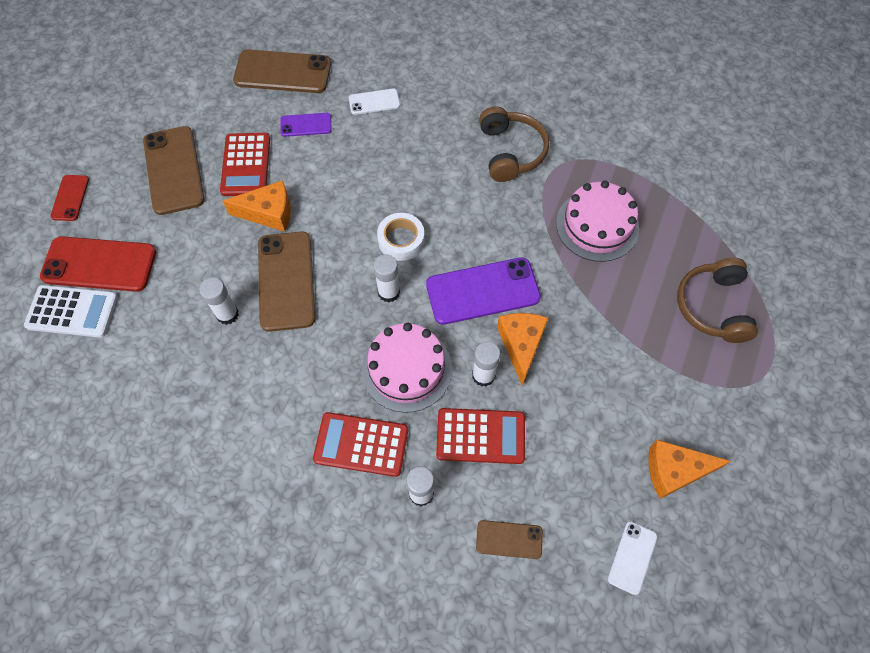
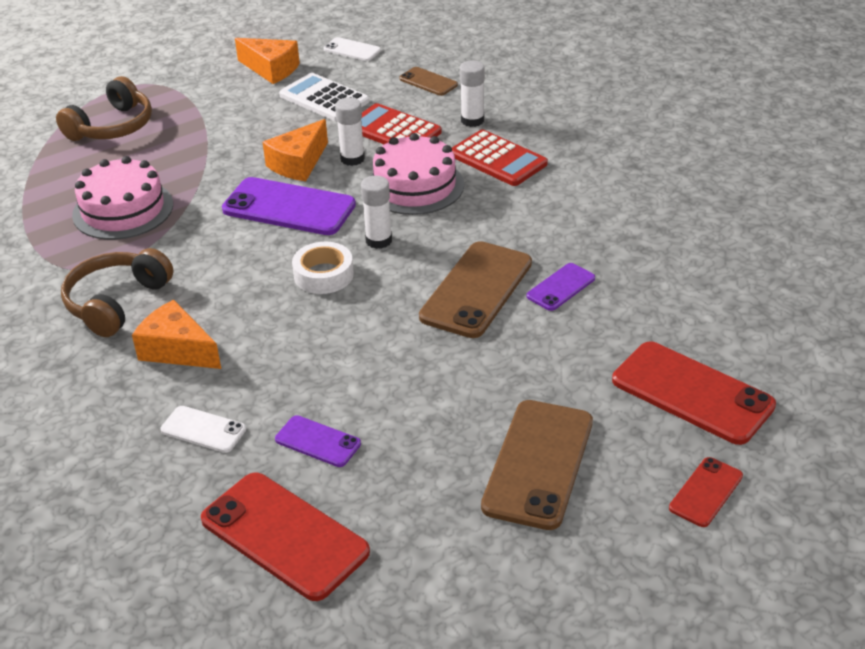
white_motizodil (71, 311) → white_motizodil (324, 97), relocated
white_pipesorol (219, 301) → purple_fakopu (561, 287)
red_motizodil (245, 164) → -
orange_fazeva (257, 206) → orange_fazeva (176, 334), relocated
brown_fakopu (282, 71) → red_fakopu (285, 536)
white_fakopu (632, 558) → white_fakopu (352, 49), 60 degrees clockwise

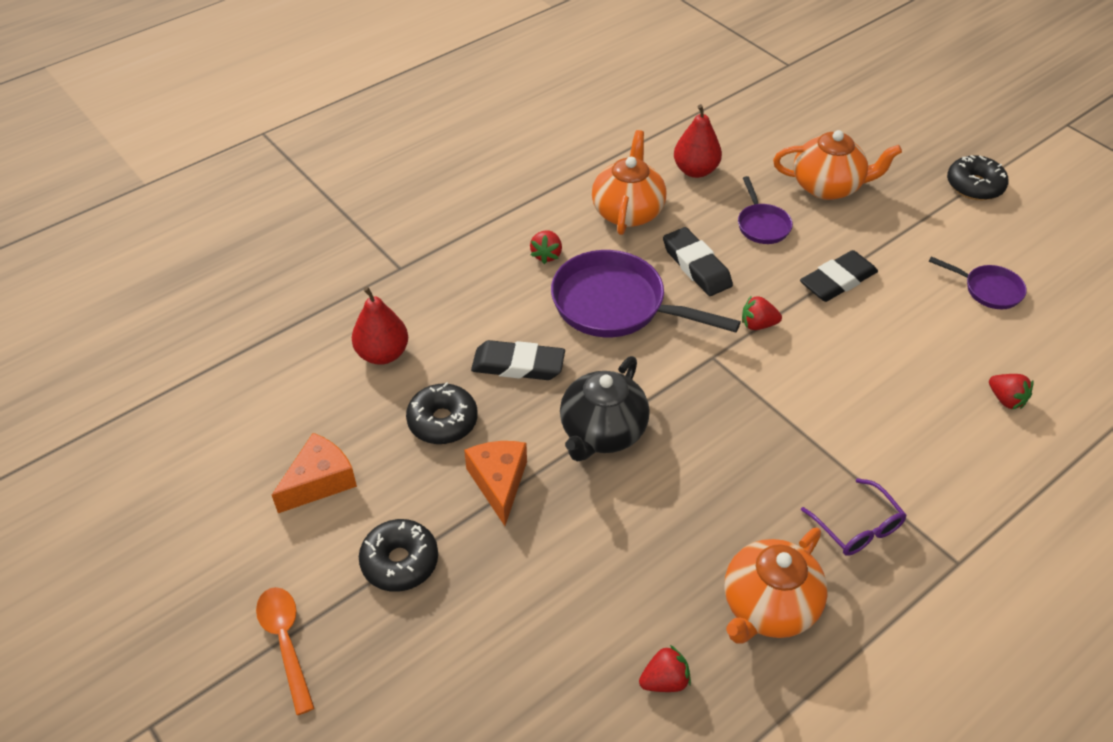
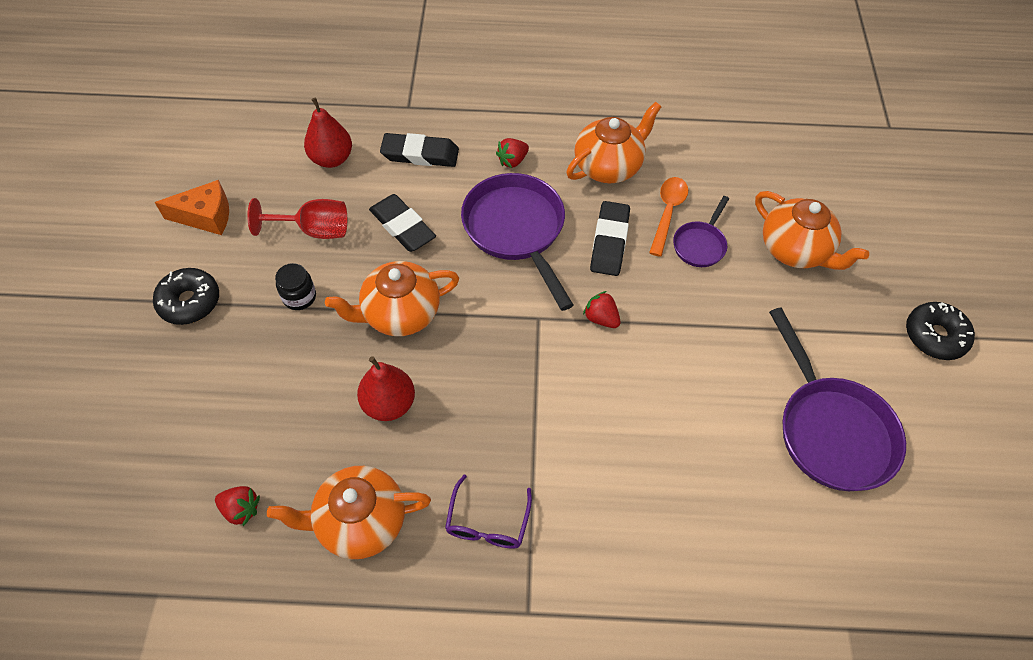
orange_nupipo (285, 651) → orange_nupipo (668, 217), relocated
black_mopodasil (442, 413) → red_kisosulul (297, 218)
orange_fazeva (495, 483) → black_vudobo (295, 286)
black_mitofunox (605, 409) → orange_mitofunox (392, 298)
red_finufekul (698, 141) → red_finufekul (386, 388), relocated
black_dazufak (839, 276) → black_dazufak (419, 150), relocated
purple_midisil (978, 282) → purple_midisil (837, 399), x1.94
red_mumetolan (1011, 391) → -

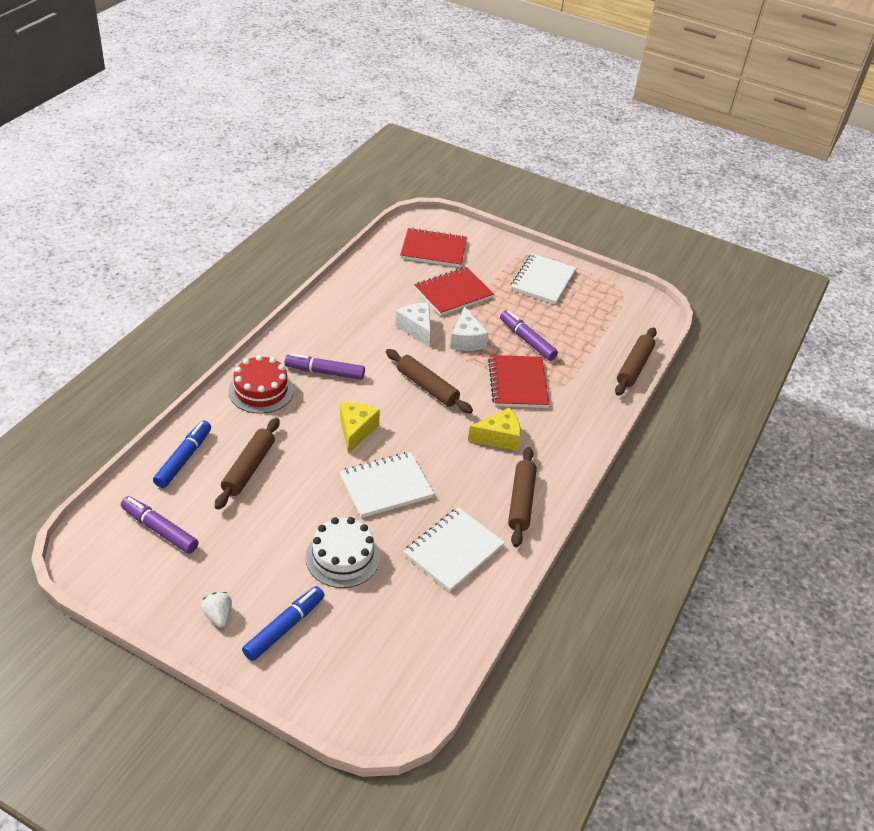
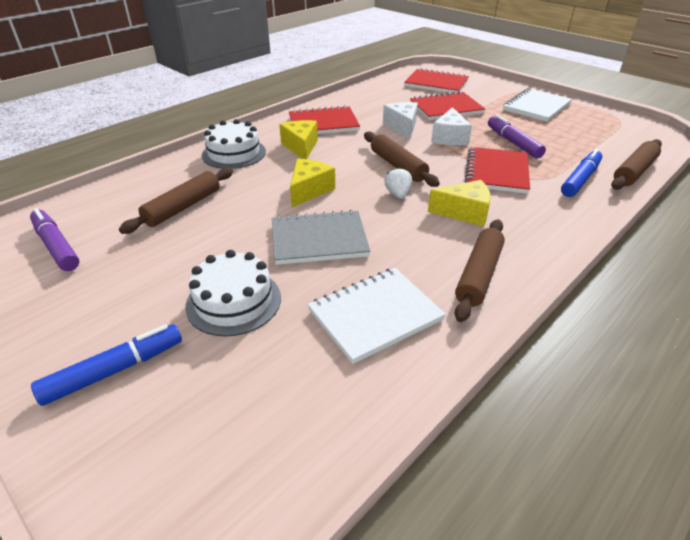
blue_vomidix (182, 454) → blue_vomidix (581, 173), relocated
white_mumetolan (216, 609) → white_mumetolan (398, 183), relocated
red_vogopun (261, 384) → white_vogopun (234, 144)
purple_vomidix (325, 367) → yellow_fazeva (298, 139)
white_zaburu (387, 485) → grey_zaburu (321, 237)
- → red_zaburu (324, 119)

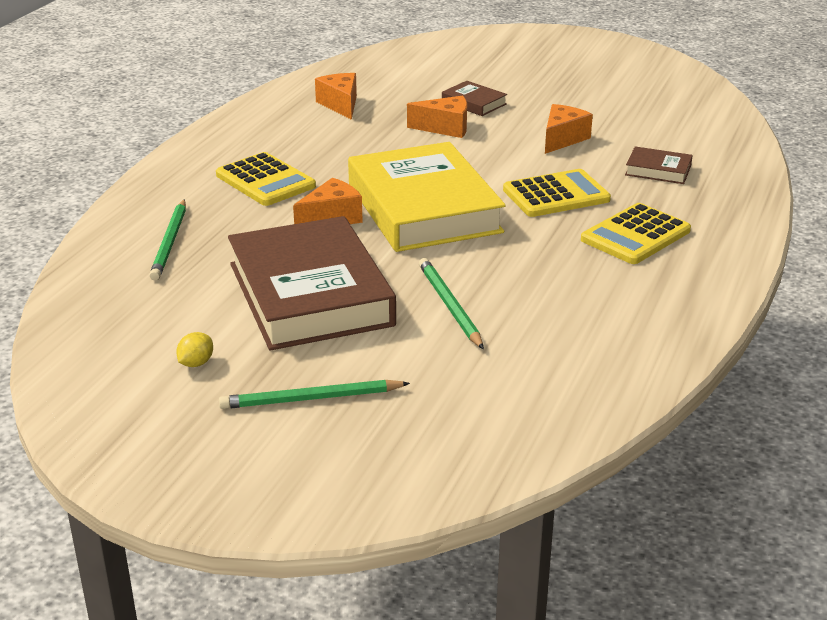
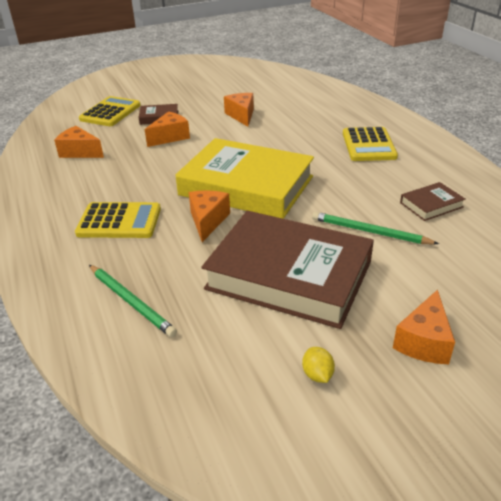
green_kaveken (314, 394) → orange_fazeva (424, 327)
yellow_motizodil (557, 193) → yellow_motizodil (110, 111), relocated
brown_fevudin (659, 165) → brown_fevudin (432, 201), relocated

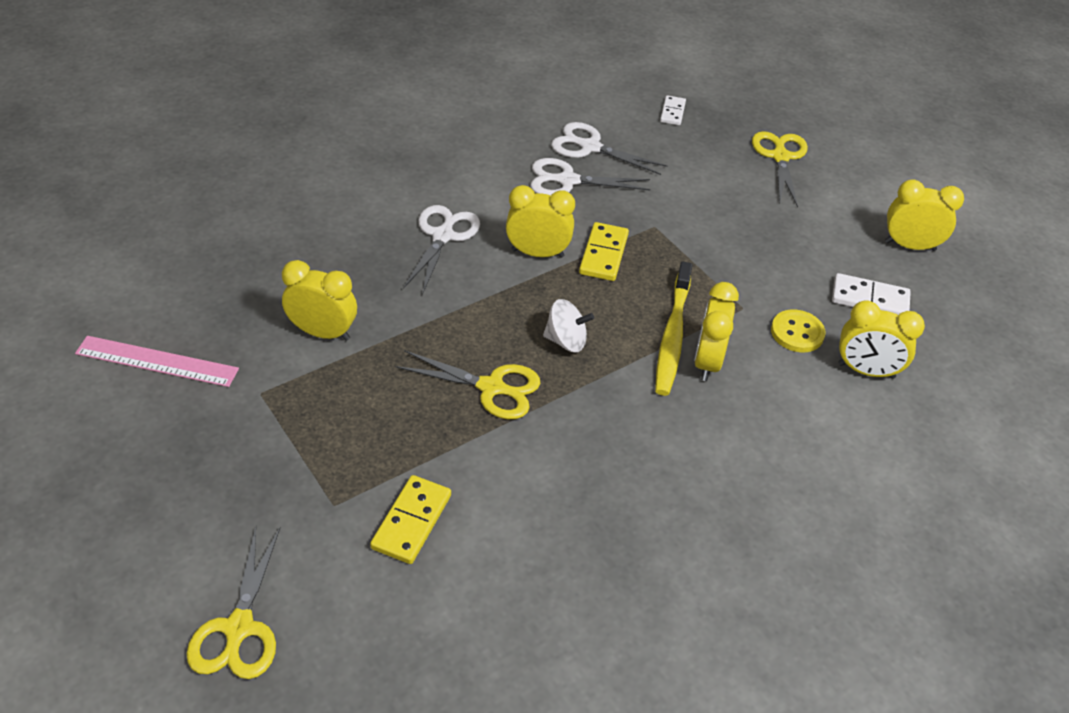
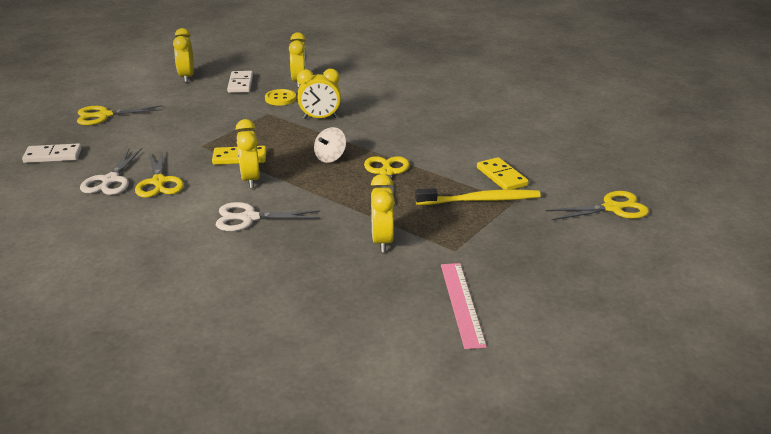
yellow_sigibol (410, 519) → yellow_sigibol (503, 173), 60 degrees clockwise
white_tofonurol (591, 176) → yellow_tofonurol (159, 174)
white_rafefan (568, 326) → white_rafefan (330, 145), 135 degrees counterclockwise
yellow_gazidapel (674, 329) → yellow_gazidapel (478, 196), relocated
white_sigibol (673, 110) → white_sigibol (52, 153), x1.53

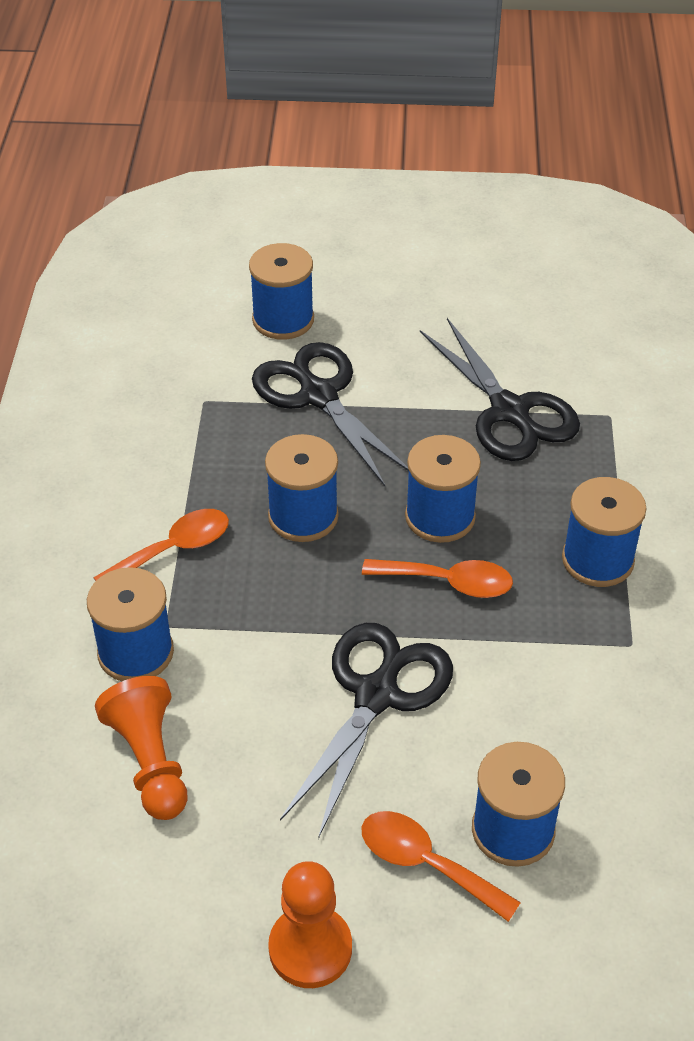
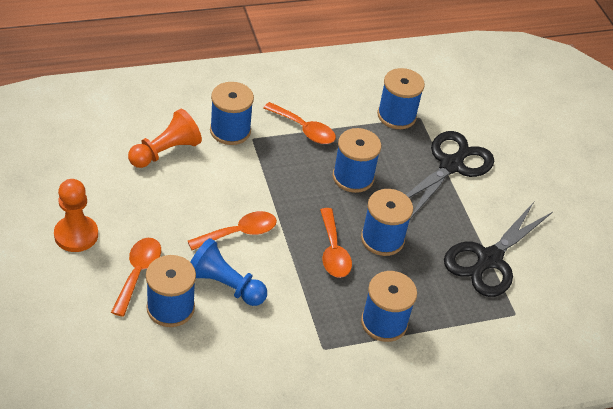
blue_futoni (281, 291) → blue_futoni (401, 98), relocated
black_tofonurol (366, 731) → orange_nupipo (232, 230)
- → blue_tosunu (228, 272)

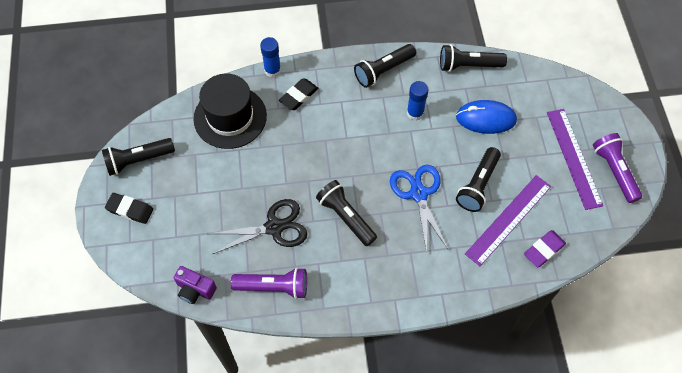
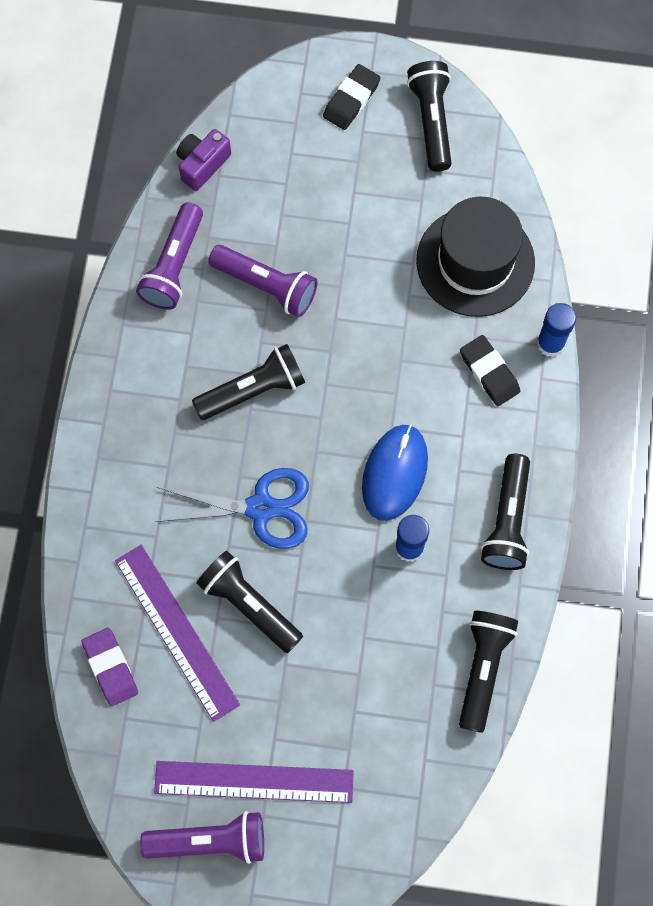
black_tofonurol (257, 226) → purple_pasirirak (263, 281)
black_pasirirak (385, 66) → black_pasirirak (505, 512), 150 degrees counterclockwise
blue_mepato (486, 117) → blue_mepato (395, 473), relocated

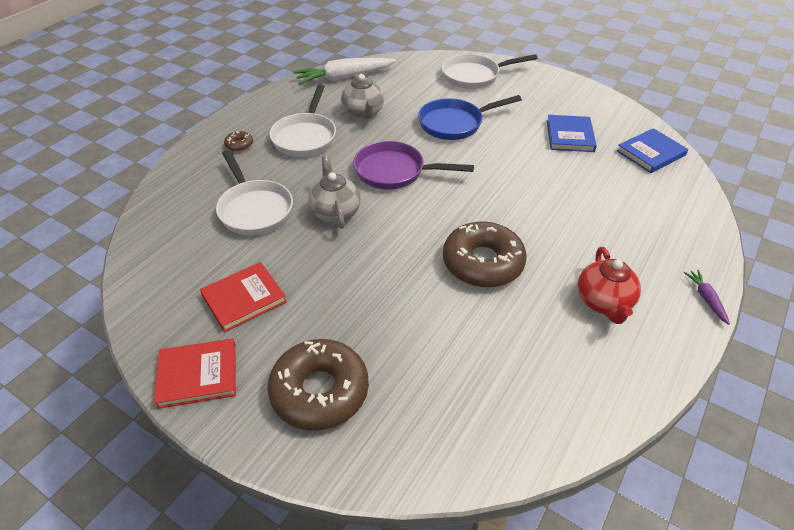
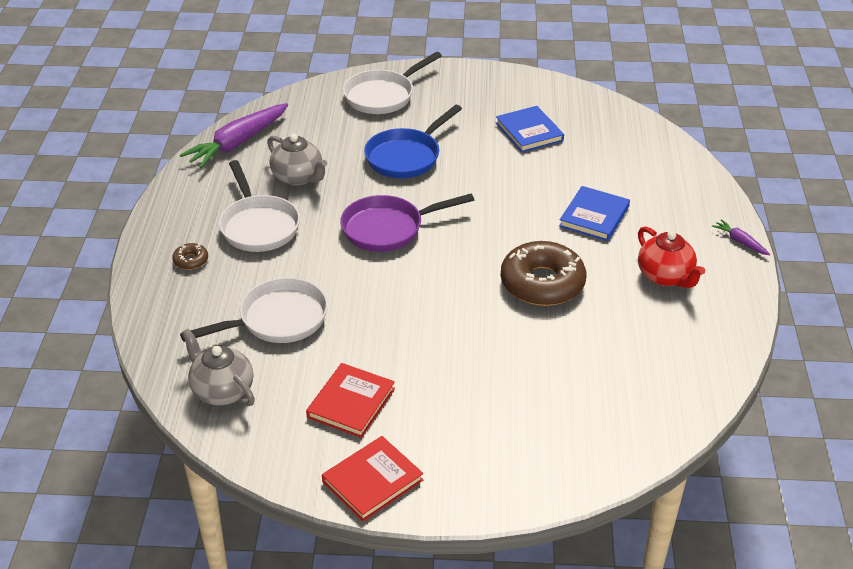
white_midisil (254, 192) → white_midisil (254, 310), 60 degrees counterclockwise
brown_mopodasil (318, 385) → -
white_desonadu (345, 71) → purple_desonadu (234, 135)
grey_mitofunox (334, 192) → grey_mitofunox (218, 367), relocated
blue_fevudin (652, 150) → blue_fevudin (594, 213), relocated

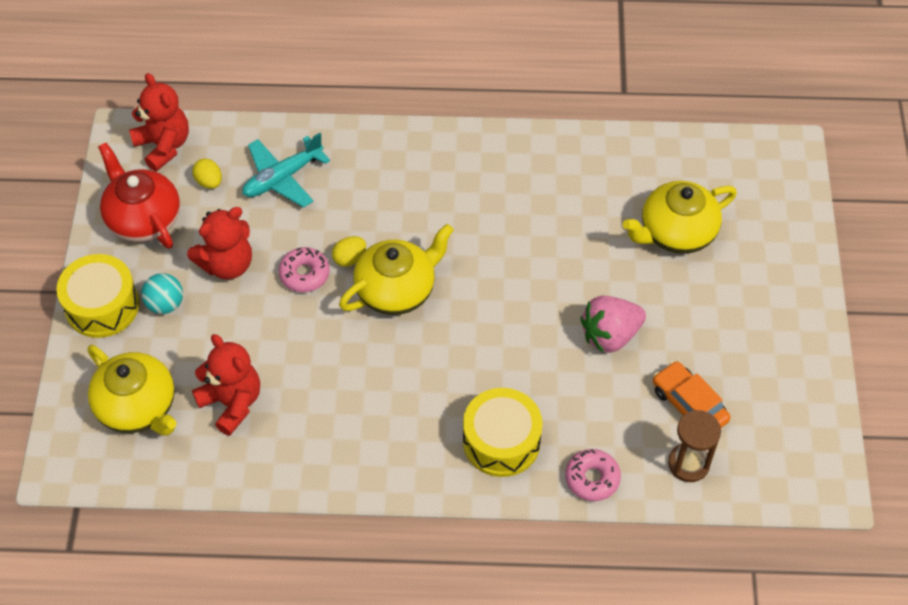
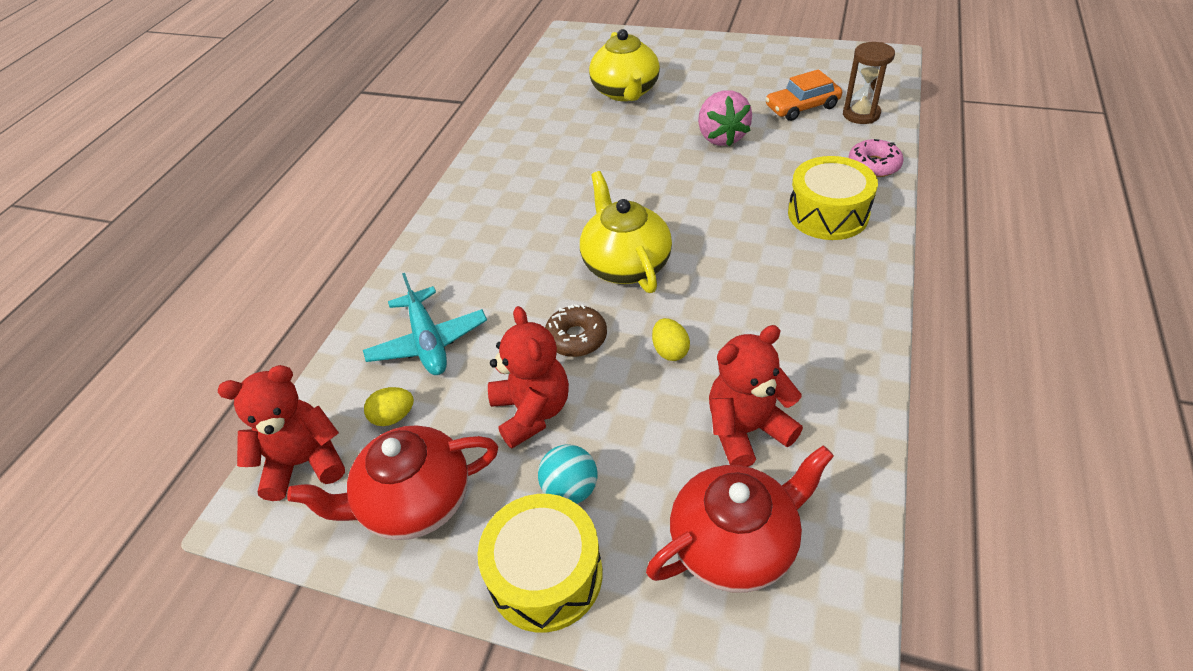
yellow_mitofunox (132, 390) → red_mitofunox (740, 519)
pink_mopodasil (304, 269) → brown_mopodasil (576, 330)
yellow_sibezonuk (349, 251) → yellow_sibezonuk (671, 339), relocated

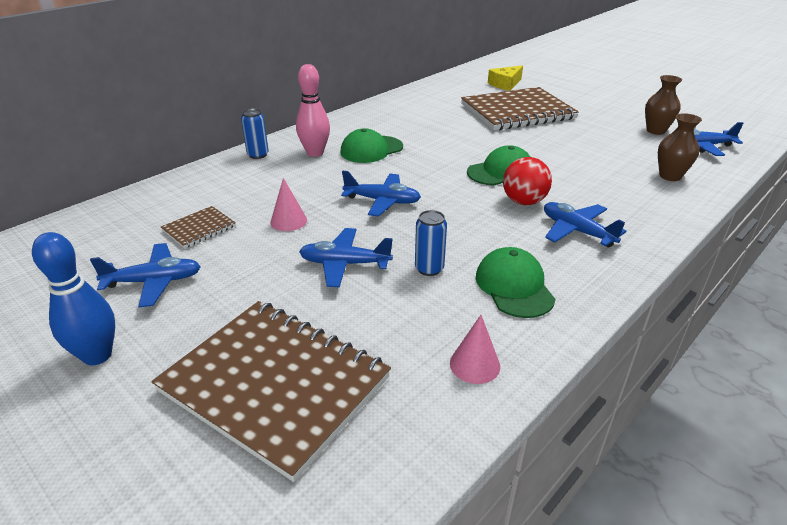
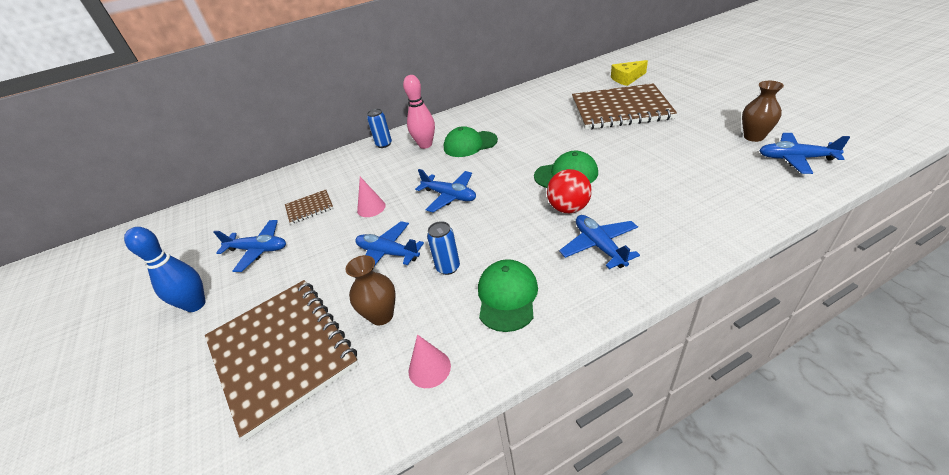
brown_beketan (680, 147) → brown_beketan (370, 290), relocated

